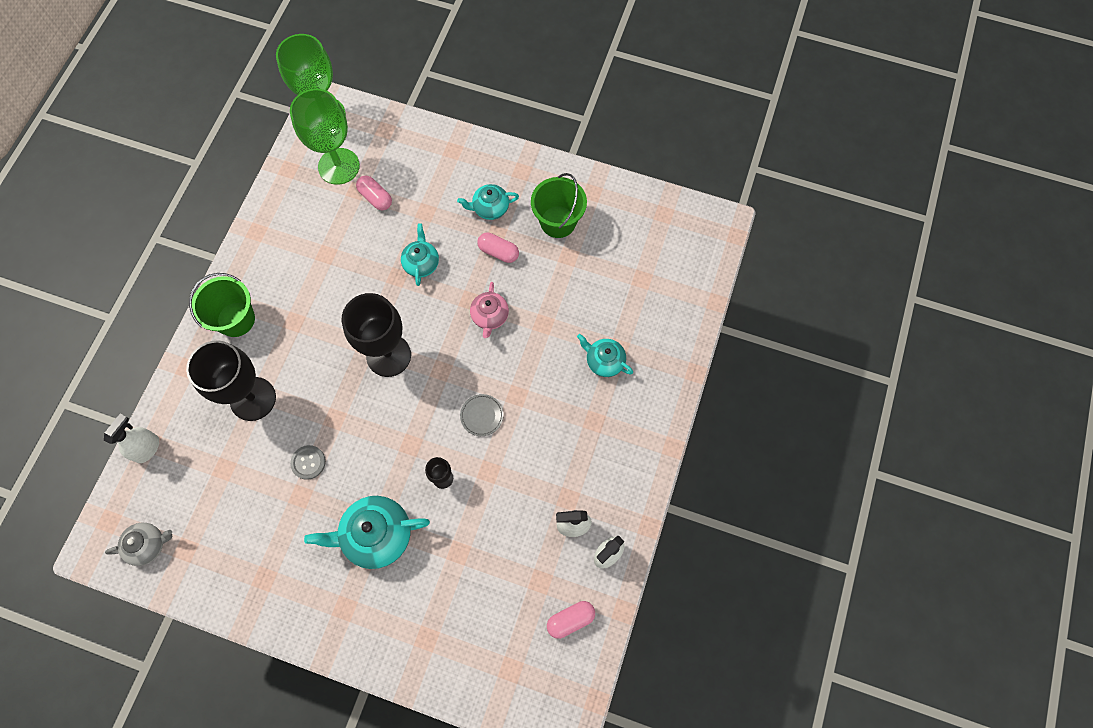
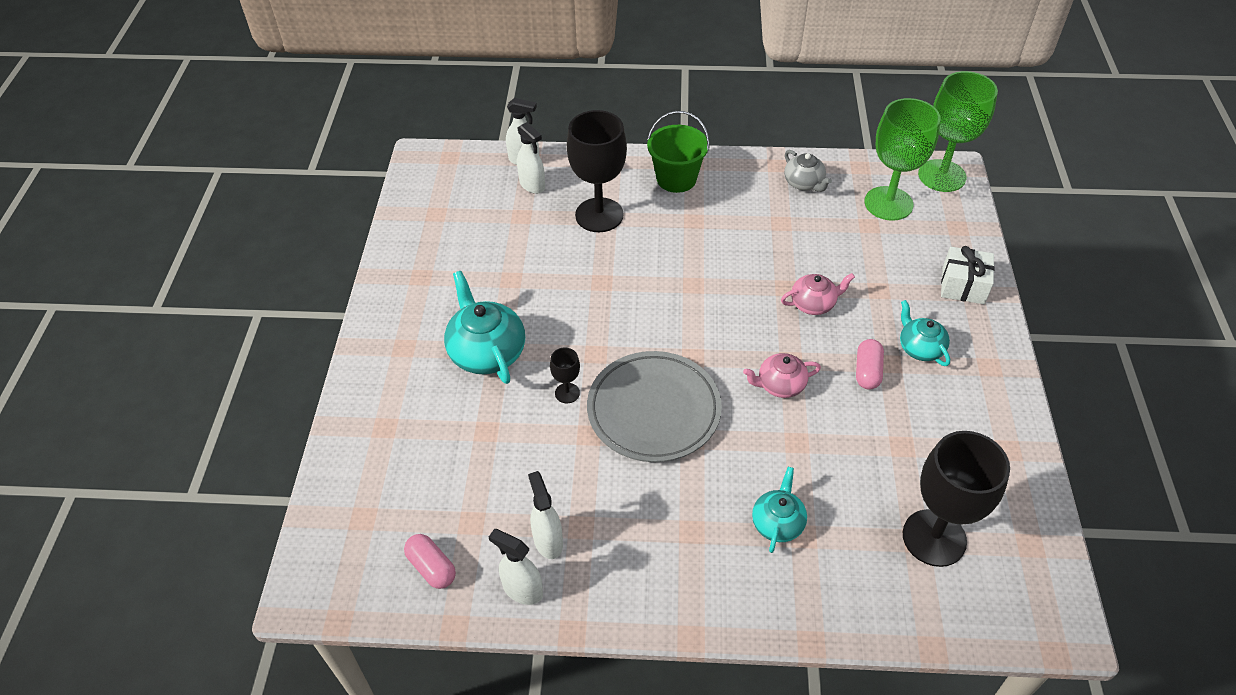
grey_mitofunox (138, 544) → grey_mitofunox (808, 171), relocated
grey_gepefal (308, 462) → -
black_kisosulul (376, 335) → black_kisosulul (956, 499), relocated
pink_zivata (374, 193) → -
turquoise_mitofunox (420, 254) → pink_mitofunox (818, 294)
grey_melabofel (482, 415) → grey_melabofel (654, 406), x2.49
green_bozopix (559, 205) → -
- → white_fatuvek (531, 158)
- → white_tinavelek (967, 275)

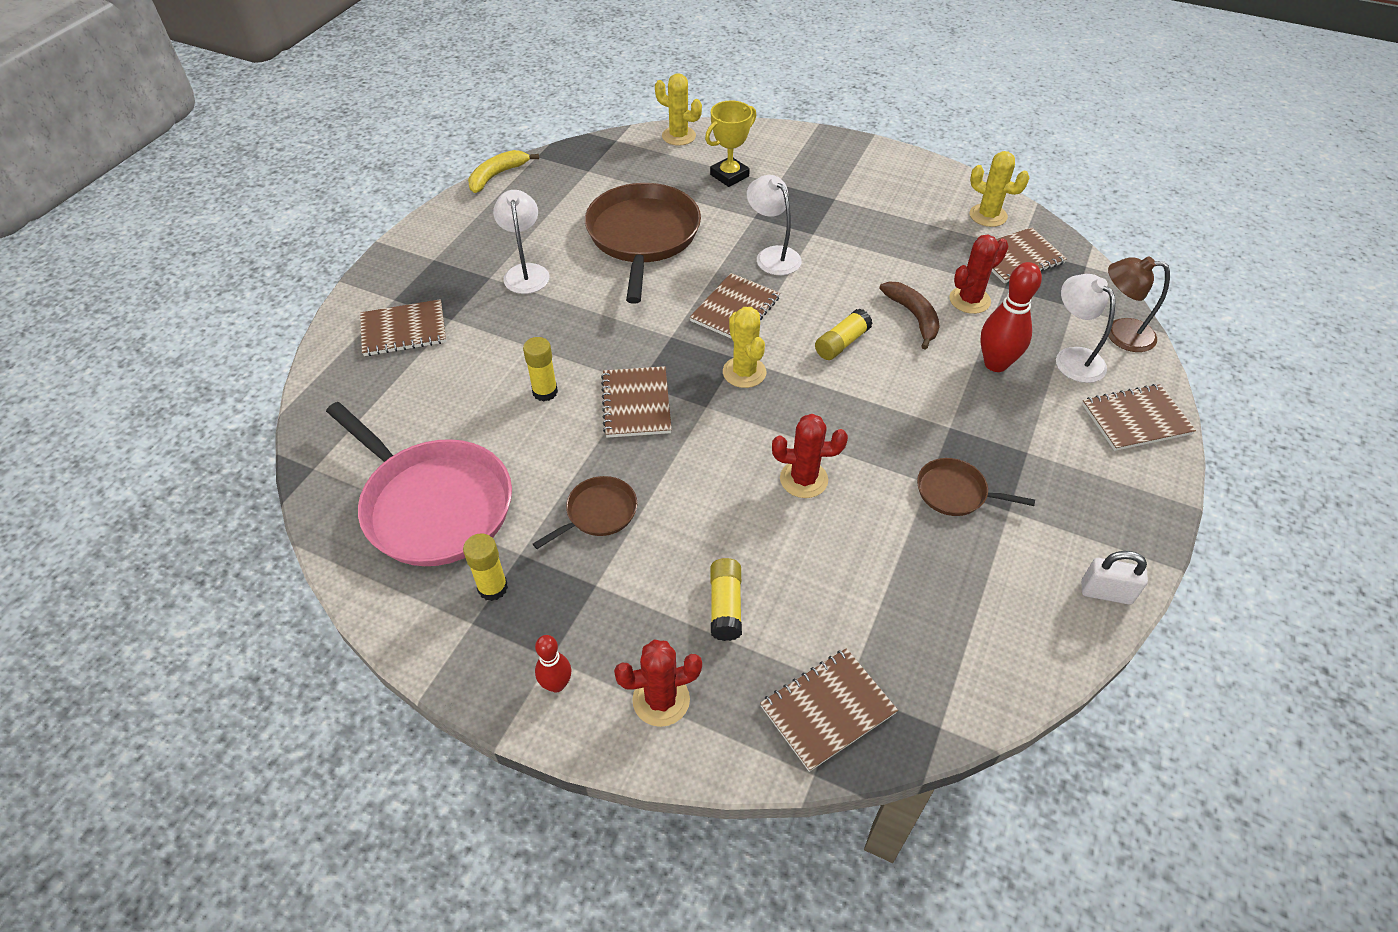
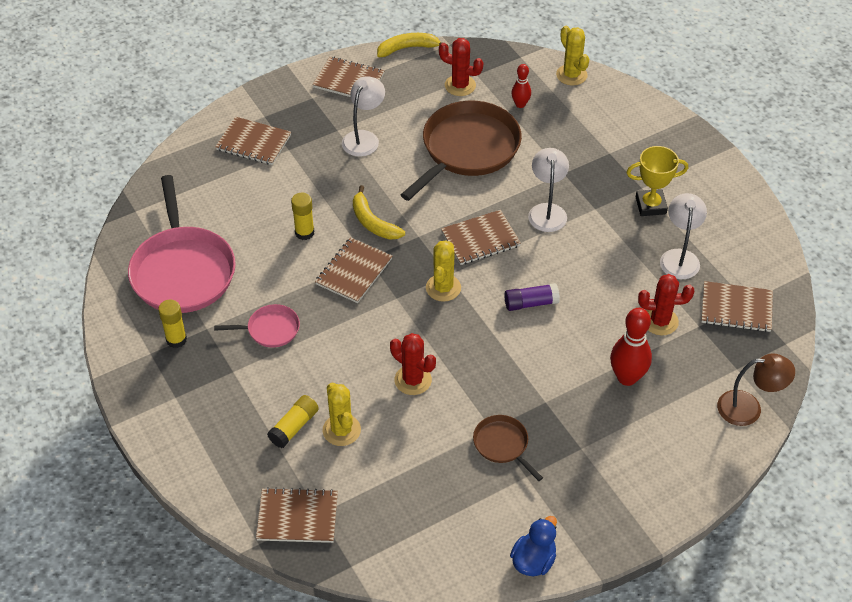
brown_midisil (585, 512) → pink_midisil (257, 325)
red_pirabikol (553, 663) → red_pirabikol (521, 86), relocated
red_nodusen (658, 683) → red_nodusen (461, 67), relocated
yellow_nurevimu (730, 143) → yellow_nurevimu (657, 181), relocated
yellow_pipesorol (844, 334) → purple_pipesorol (532, 297)
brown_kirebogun (909, 315) → -
yellow_nodusen (999, 189) → yellow_nodusen (342, 414), relocated
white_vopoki (1085, 328) → white_vopoki (683, 236), relocated
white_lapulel (1114, 578) → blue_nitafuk (533, 546)
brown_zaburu (1139, 417) → brown_zaburu (348, 77), relocated
brown_vopoki (1139, 304) → brown_vopoki (756, 390), 135 degrees clockwise
- → yellow_kirebogun (379, 212)

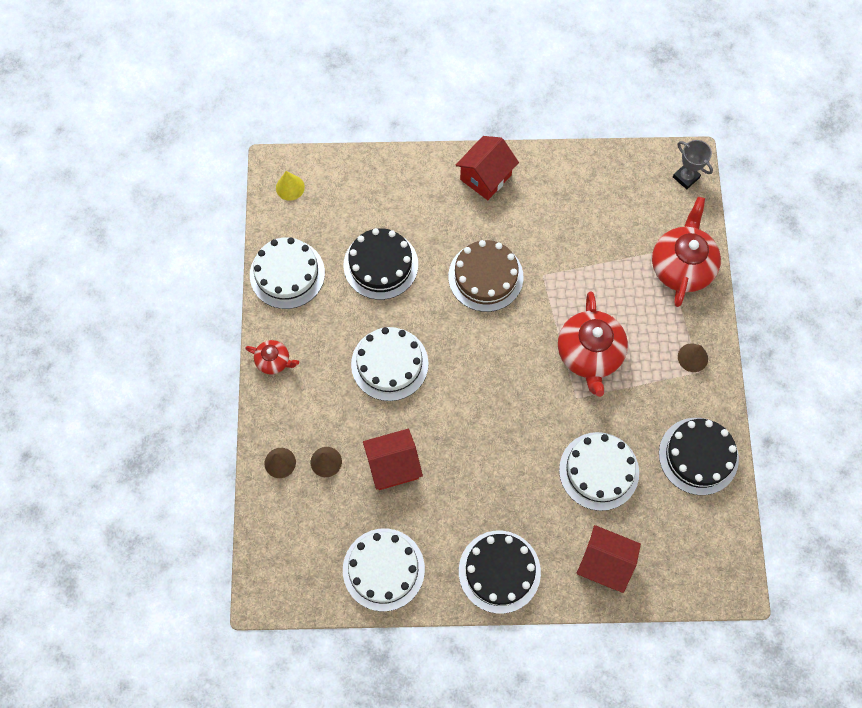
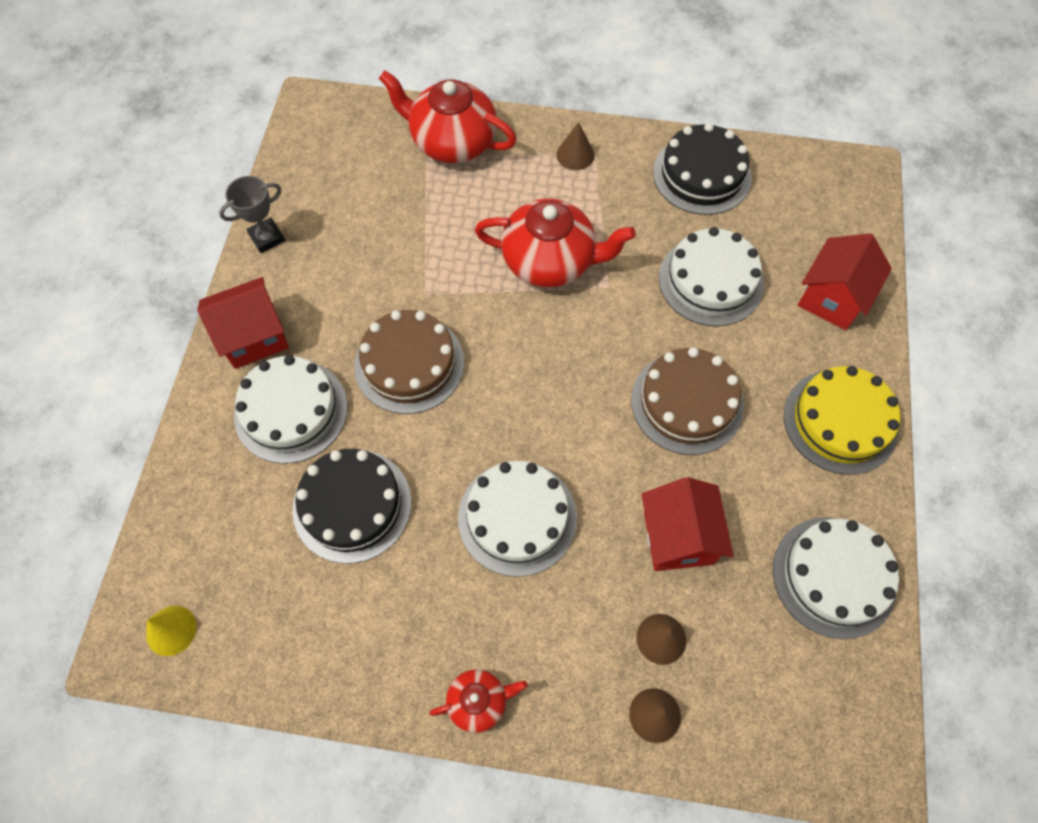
red_mitofunox (272, 357) → red_mitofunox (478, 701), 45 degrees clockwise
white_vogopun (287, 273) → white_vogopun (290, 409), relocated
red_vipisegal (487, 168) → red_vipisegal (243, 323), 75 degrees counterclockwise
black_vogopun (500, 572) → yellow_vogopun (842, 420)
grey_nurevimu (693, 164) → grey_nurevimu (252, 214), relocated
- → brown_vogopun (687, 401)

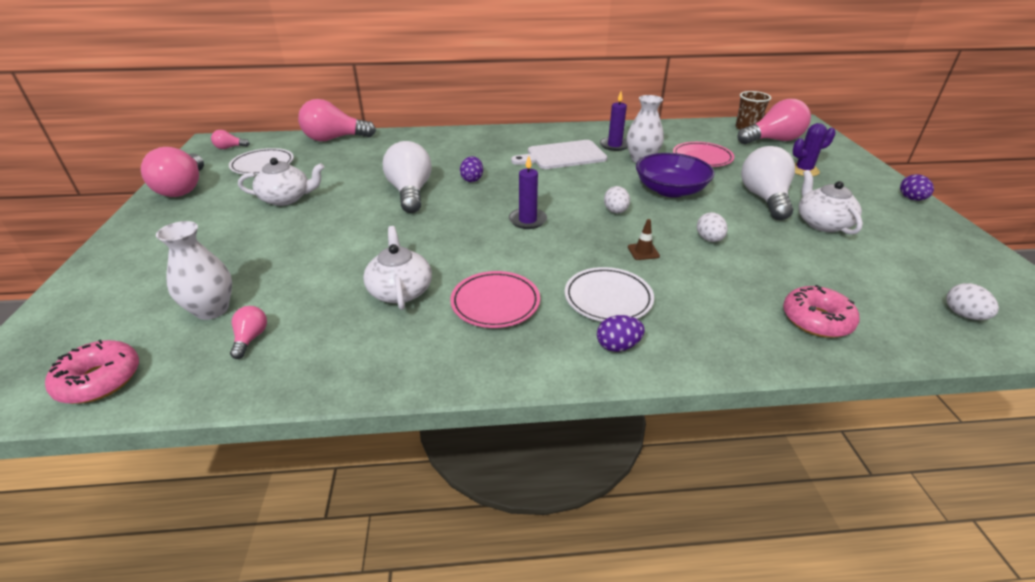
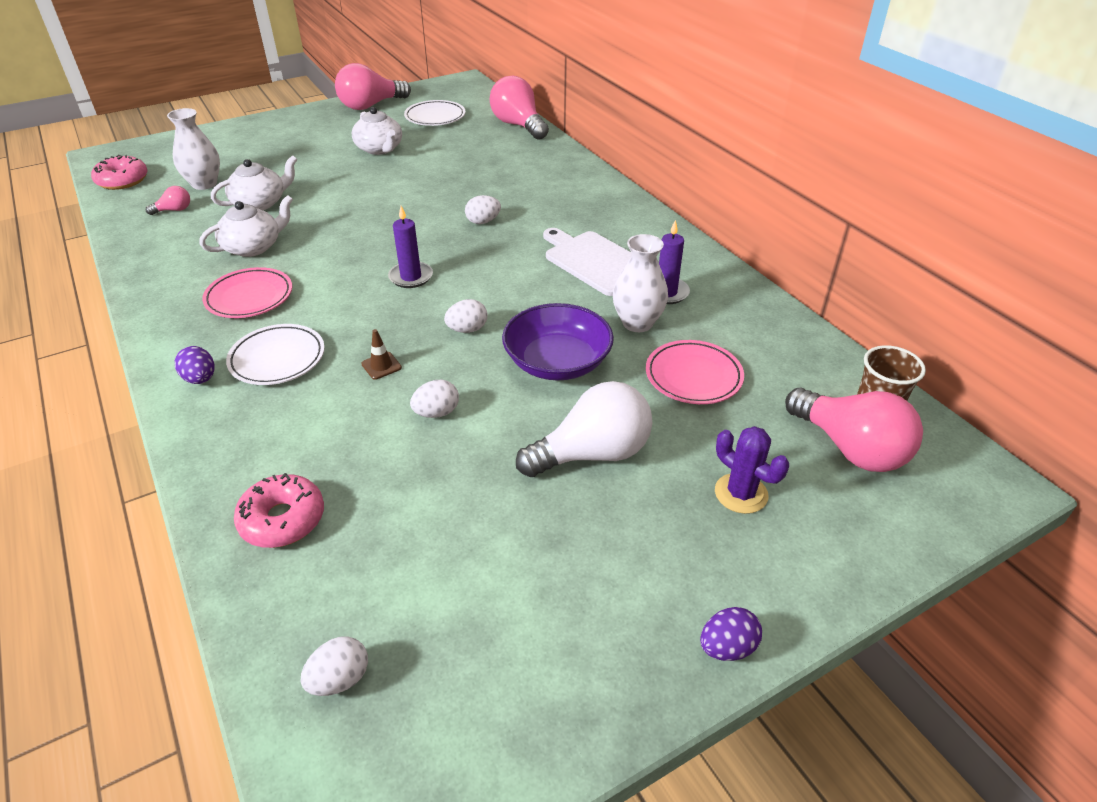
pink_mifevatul (230, 139) → -
white_mifevatul (407, 177) → -
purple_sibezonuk (471, 169) → white_sibezonuk (483, 209)
white_mitofunox (831, 202) → white_mitofunox (254, 182), relocated

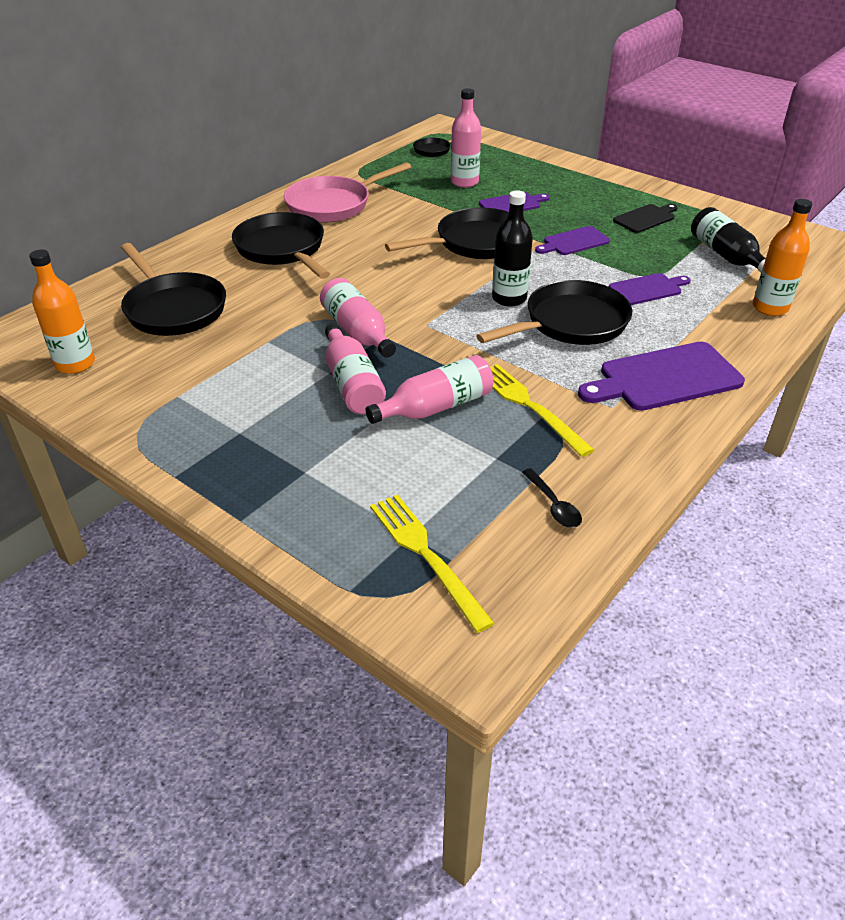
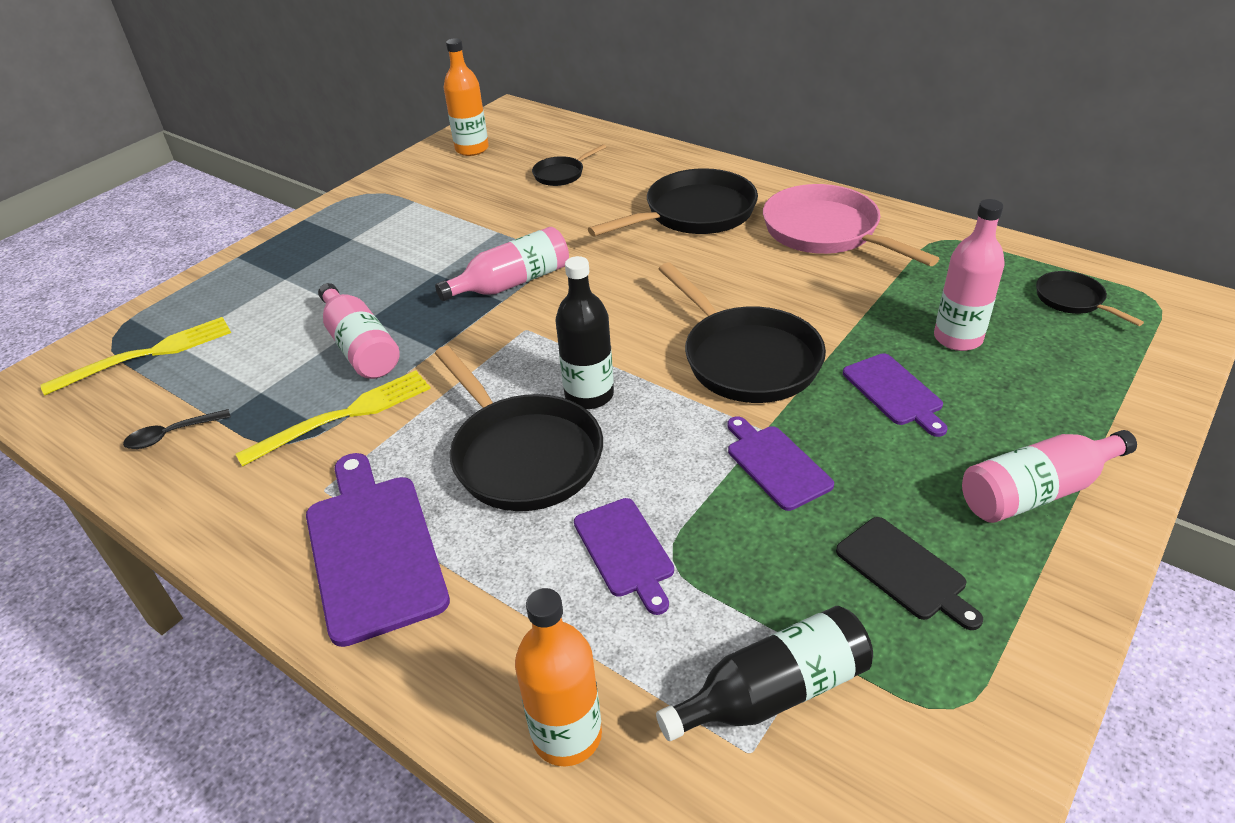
black_midisil (173, 289) → black_midisil (569, 165), x0.50
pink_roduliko (355, 368) → pink_roduliko (1049, 476), relocated

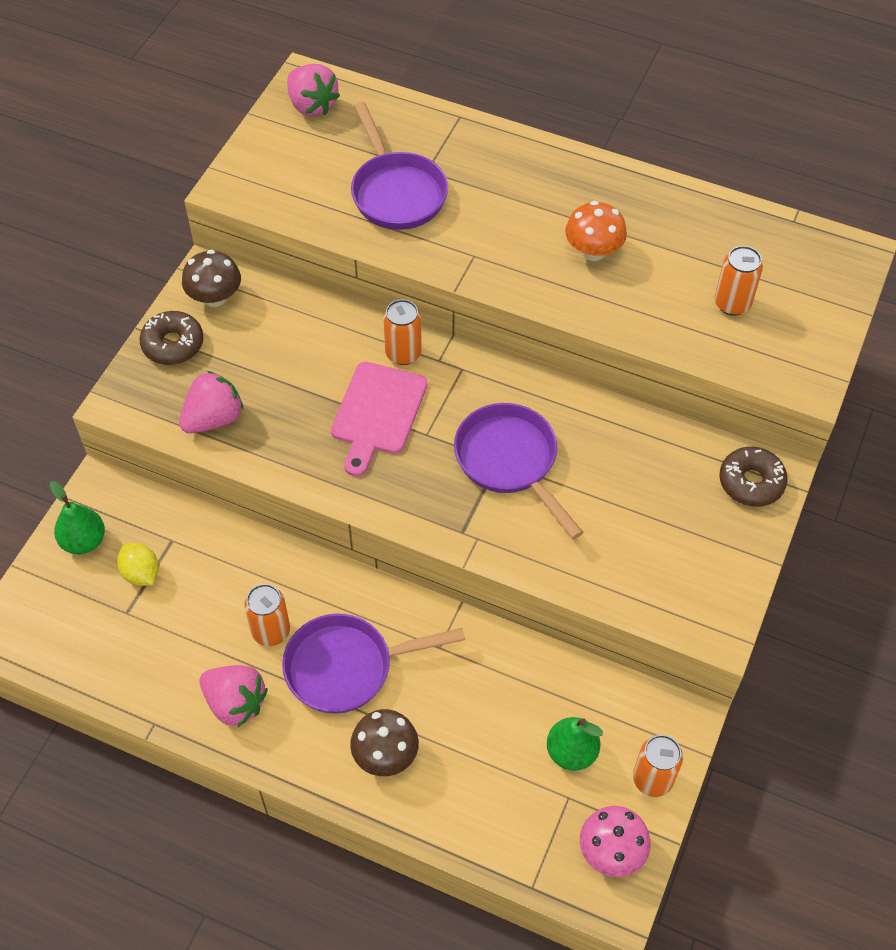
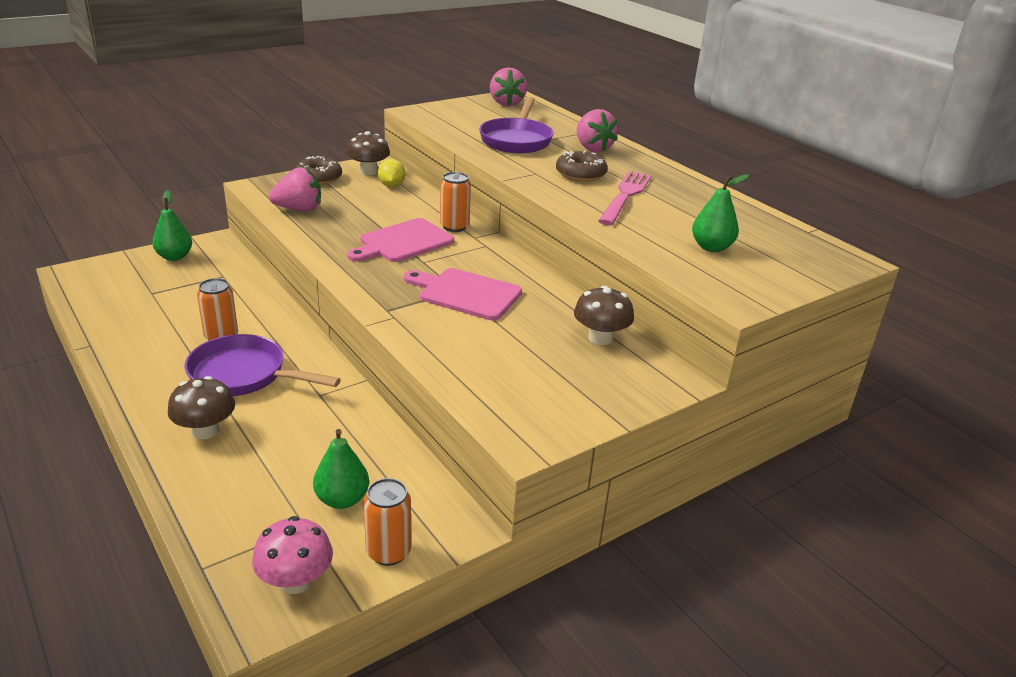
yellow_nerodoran (138, 564) → yellow_nerodoran (391, 173), relocated
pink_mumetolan (234, 696) → pink_mumetolan (597, 130), relocated
purple_midisil (519, 471) → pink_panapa (463, 294)
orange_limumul (596, 231) → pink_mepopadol (625, 198)
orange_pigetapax (738, 281) → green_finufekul (720, 213)
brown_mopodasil (753, 477) → brown_mopodasil (581, 166), relocated
- → brown_limumul (604, 315)

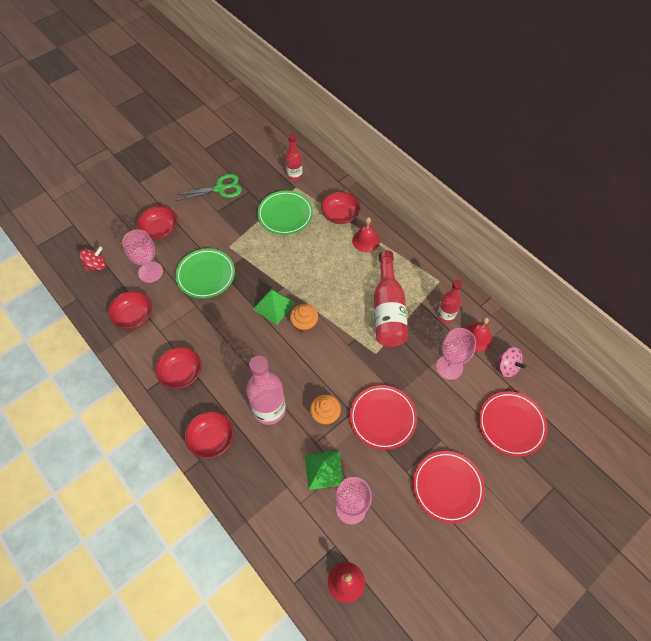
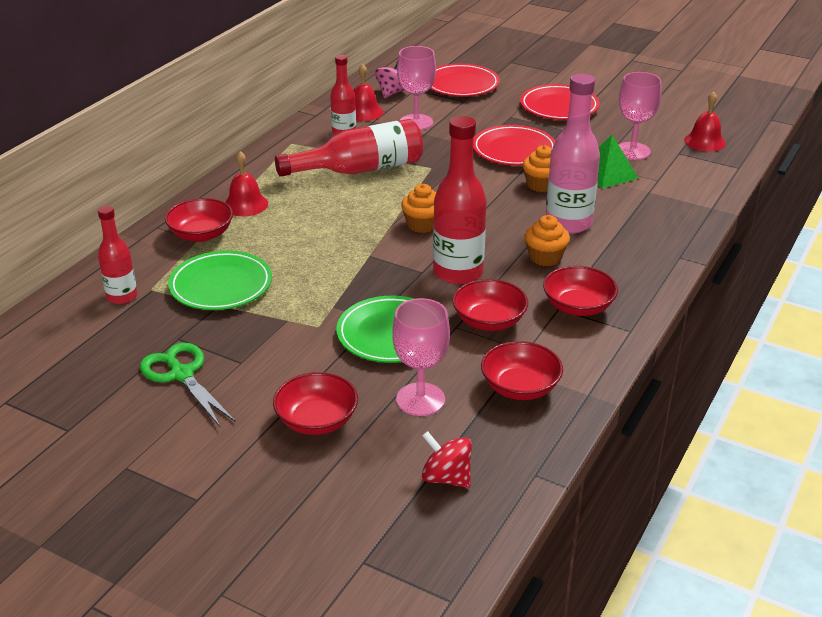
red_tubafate (209, 435) → red_tubafate (490, 305), relocated
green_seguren (274, 306) → -
- → red_roduliko (460, 200)
- → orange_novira (547, 240)

